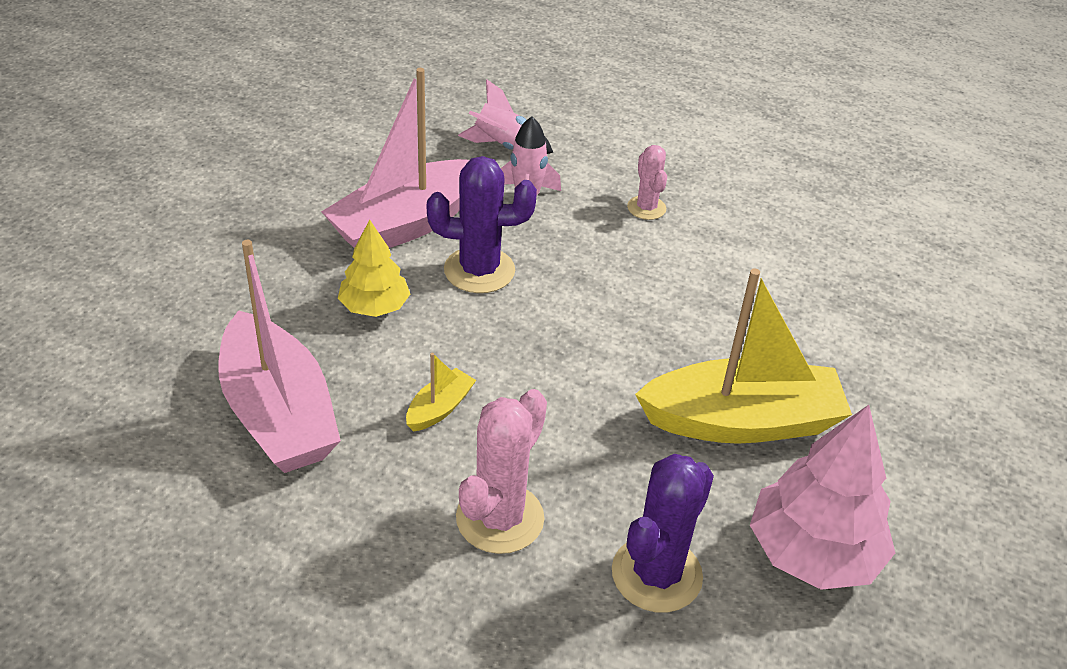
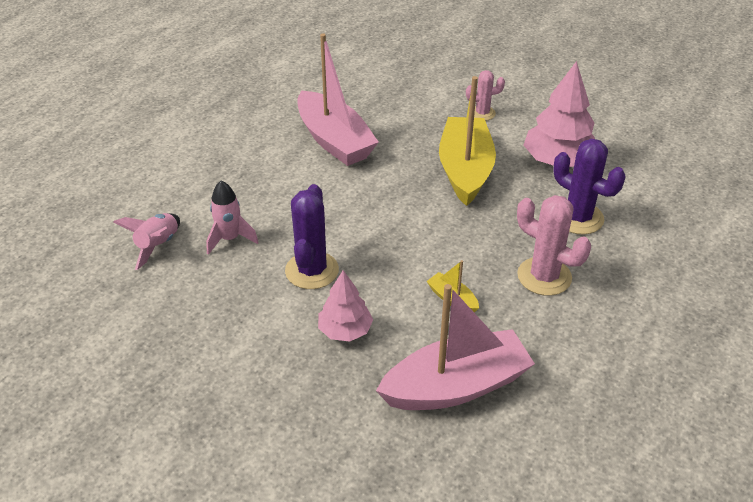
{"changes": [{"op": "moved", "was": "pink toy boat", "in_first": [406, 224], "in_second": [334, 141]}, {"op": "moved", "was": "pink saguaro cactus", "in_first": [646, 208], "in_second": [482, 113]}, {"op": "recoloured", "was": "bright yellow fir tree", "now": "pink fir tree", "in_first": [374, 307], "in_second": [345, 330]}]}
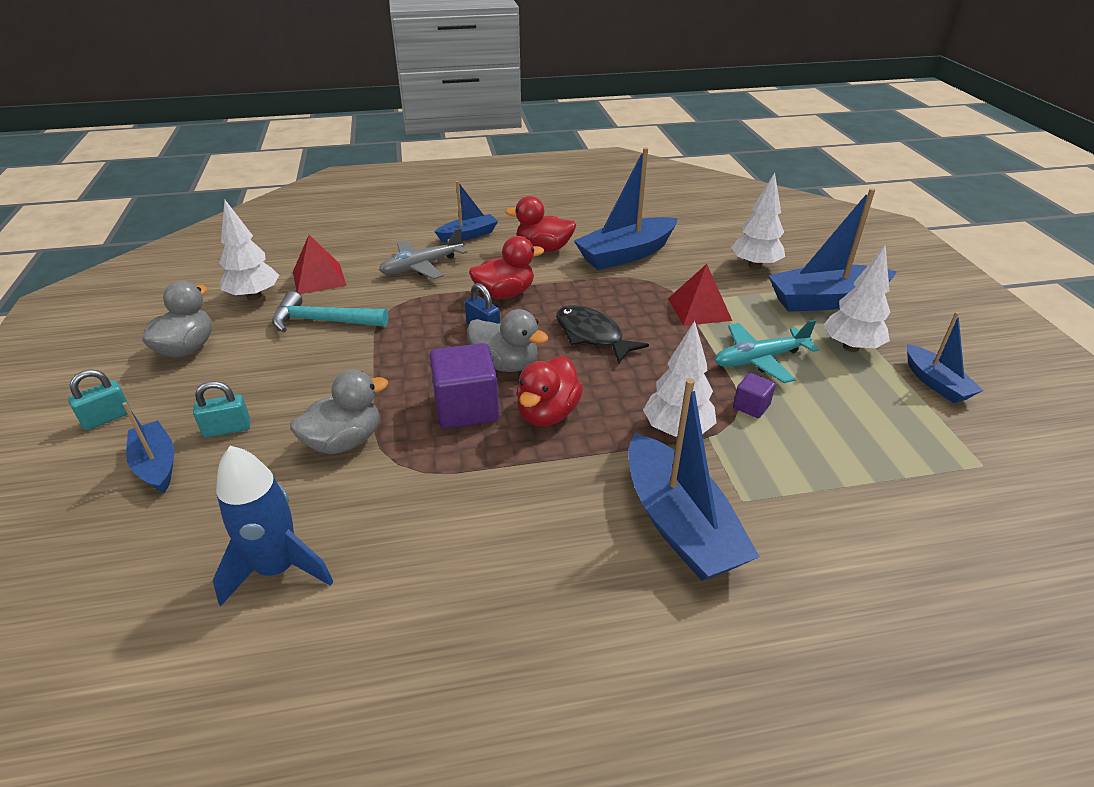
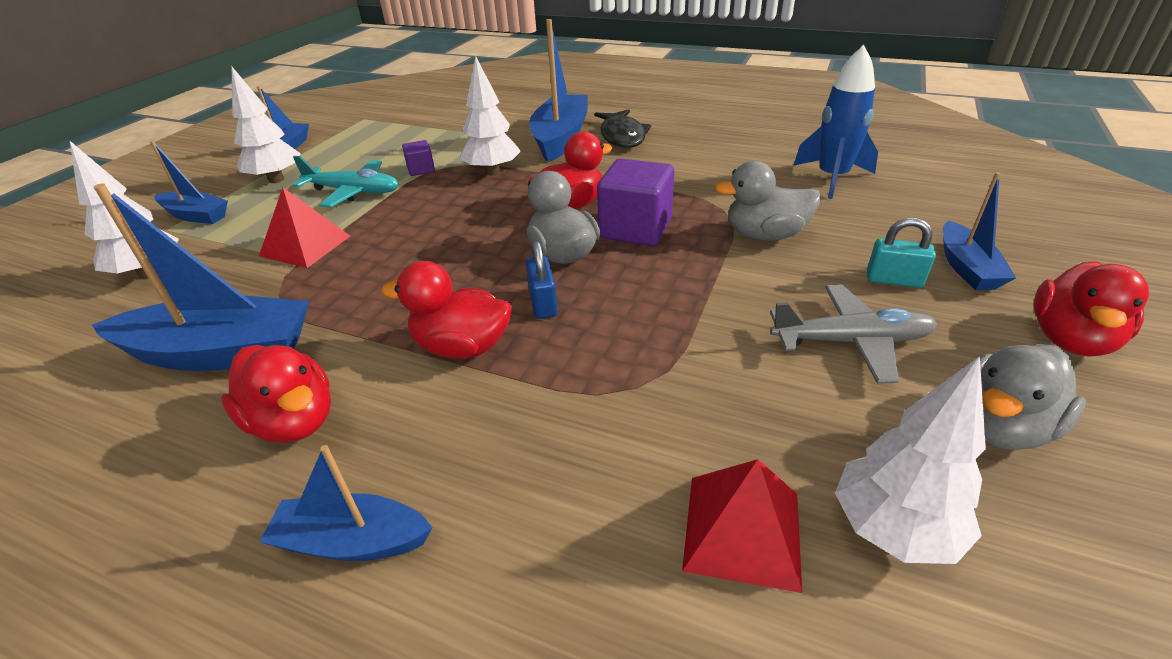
{"changes": [{"op": "removed", "was": "turquoise carpenter's hammer", "in_first": [323, 321]}, {"op": "moved", "was": "grey toy plane", "in_first": [422, 266], "in_second": [851, 341]}, {"op": "moved", "was": "ebony fish", "in_first": [592, 335], "in_second": [622, 136]}, {"op": "replaced", "was": "turquoise padlock", "now": "crimson rubber duck", "in_first": [107, 418], "in_second": [1070, 339]}, {"op": "resized", "was": "cobalt toy boat", "in_first": [825, 300], "in_second": [196, 216], "ratio": 0.58}]}
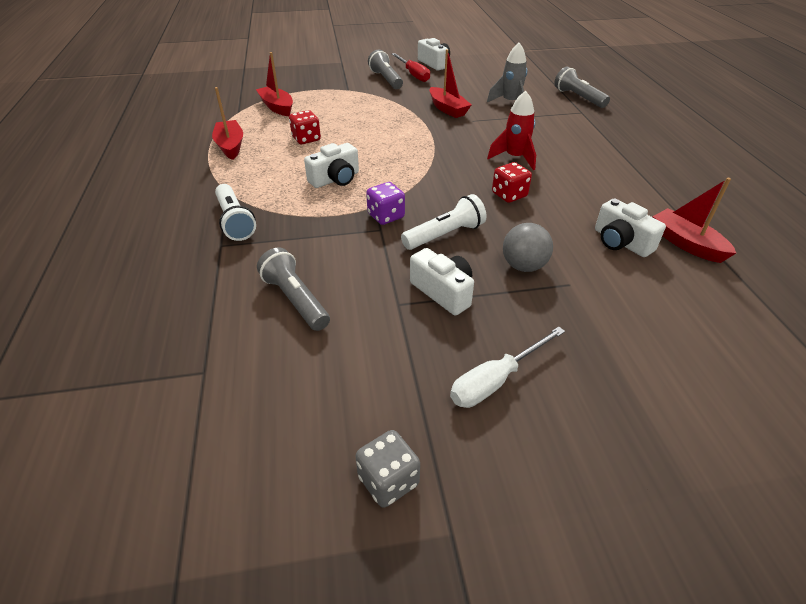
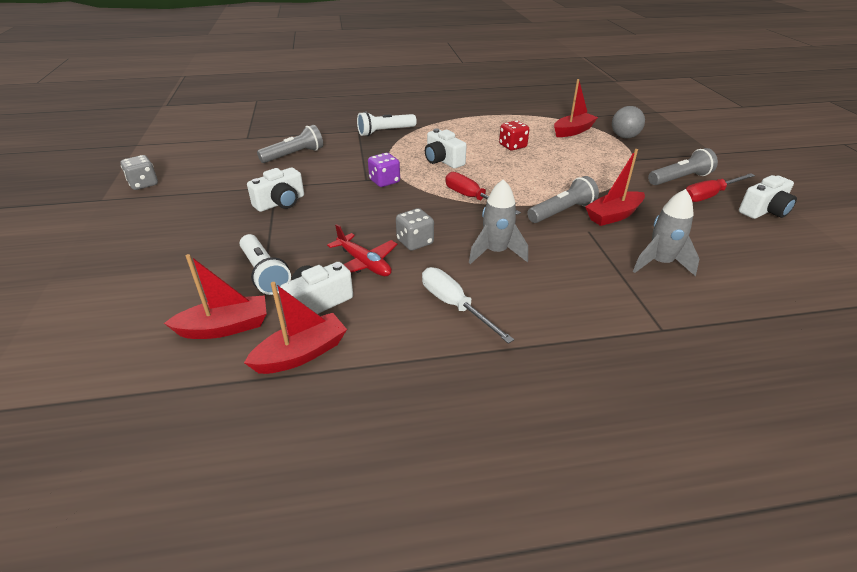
{"changes": [{"op": "added", "now": "crimson toy plane", "in_second": [364, 263]}, {"op": "added", "now": "crimson hand screwdriver", "in_second": [472, 198]}, {"op": "moved", "was": "crimson toy boat", "in_first": [230, 146], "in_second": [225, 327]}, {"op": "moved", "was": "white flashlight", "in_first": [445, 235], "in_second": [264, 273]}, {"op": "moved", "was": "white hand screwdriver", "in_first": [496, 380], "in_second": [454, 306]}, {"op": "moved", "was": "grey sphere", "in_first": [523, 266], "in_second": [624, 137]}, {"op": "moved", "was": "grey flashlight", "in_first": [578, 98], "in_second": [562, 212]}, {"op": "recoloured", "was": "crimson spaceship", "now": "grey spaceship", "in_first": [514, 158], "in_second": [496, 252]}, {"op": "recoloured", "was": "crimson die", "now": "grey die", "in_first": [509, 195], "in_second": [415, 242]}]}
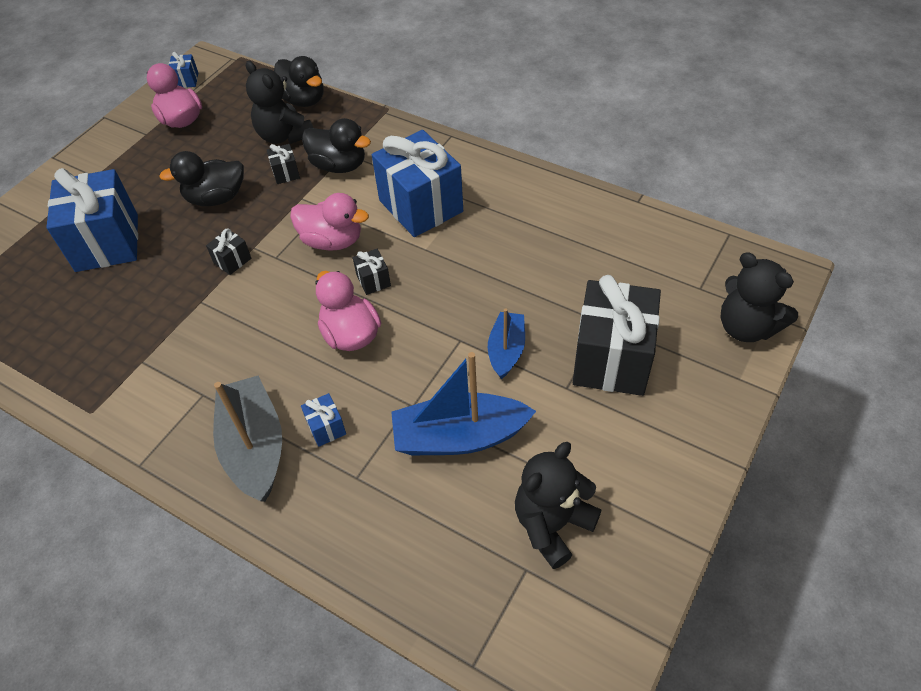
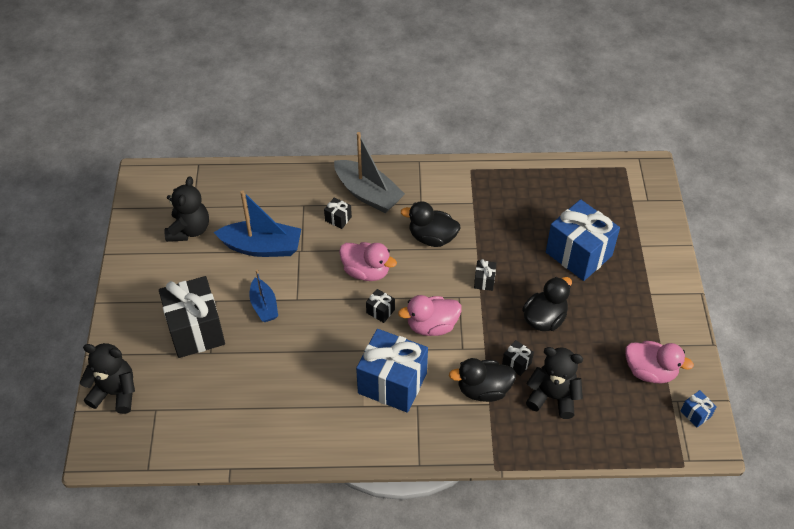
{"changes": [{"op": "moved", "was": "ebony rubber duck", "in_first": [303, 100], "in_second": [432, 237]}, {"op": "recoloured", "was": "cobalt present", "now": "ebony present", "in_first": [326, 428], "in_second": [338, 219]}, {"op": "turned", "was": "cobalt toy boat", "in_first": [459, 437], "in_second": [262, 247], "clockwise": 45}]}
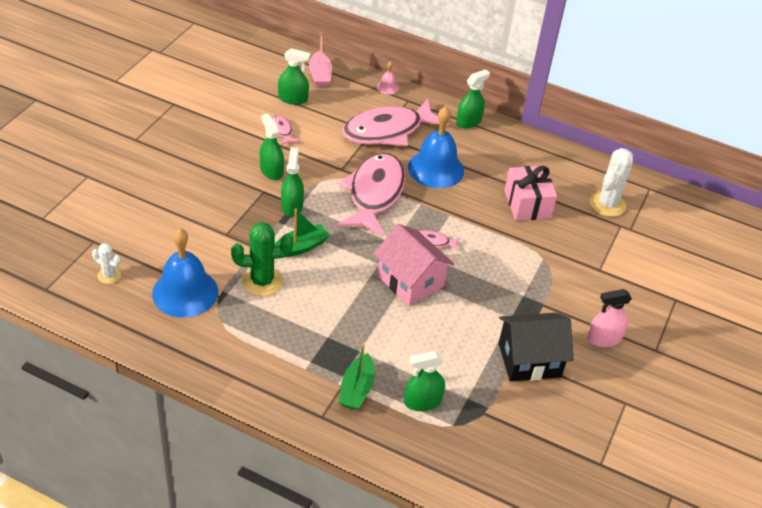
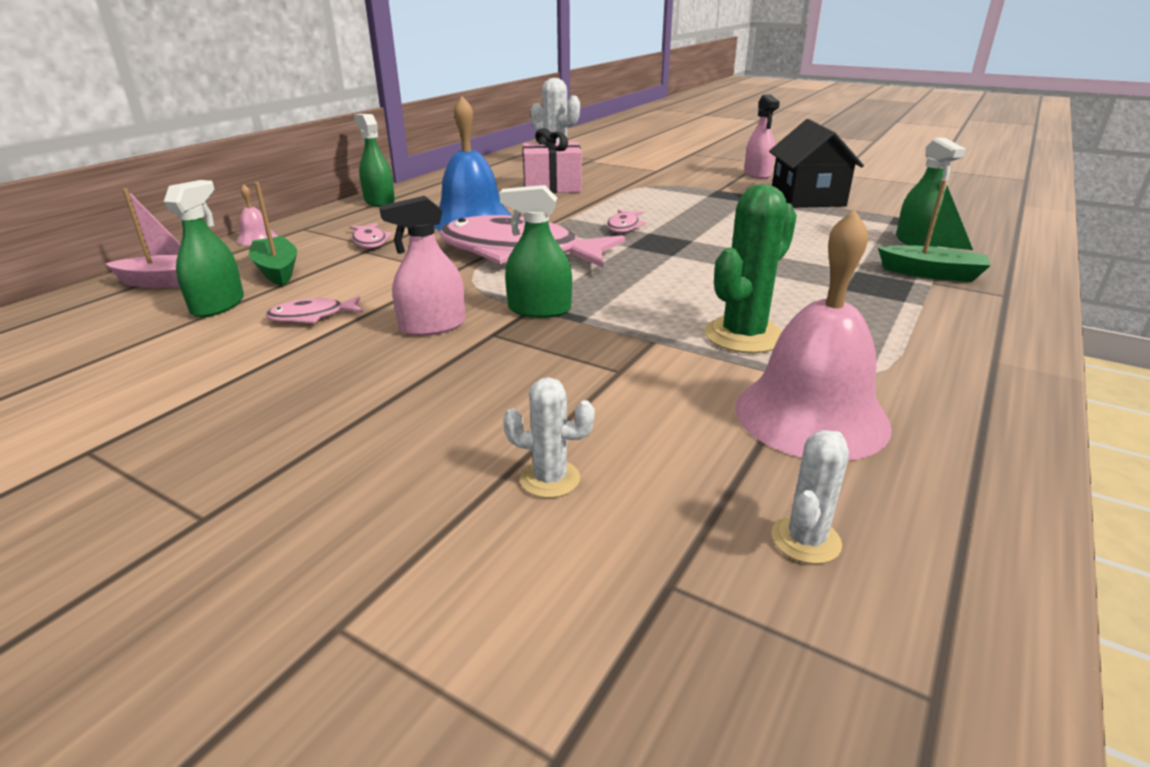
{"changes": [{"op": "removed", "was": "pink house", "in_first": [410, 281]}, {"op": "added", "now": "white saguaro cactus", "in_second": [550, 479]}, {"op": "moved", "was": "leaf-green toy boat", "in_first": [301, 247], "in_second": [277, 270]}, {"op": "recoloured", "was": "cobalt hand bell", "now": "pink hand bell", "in_first": [185, 292], "in_second": [811, 415]}, {"op": "recoloured", "was": "leaf-green spray bottle", "now": "pink spray bottle", "in_first": [271, 171], "in_second": [432, 326]}, {"op": "turned", "was": "leaf-green saguaro cactus", "in_first": [262, 281], "in_second": [743, 335], "clockwise": 45}, {"op": "resized", "was": "pink fish", "in_first": [388, 131], "in_second": [370, 241], "ratio": 0.4}]}
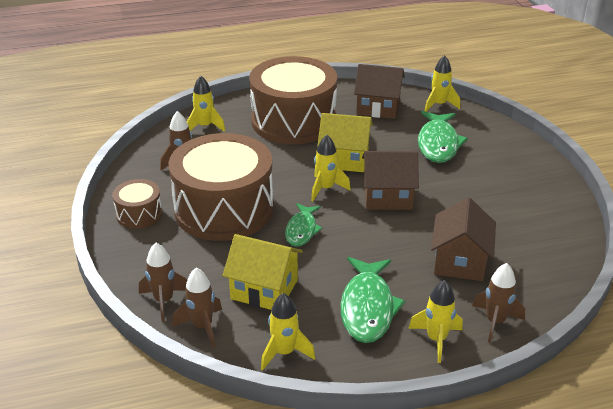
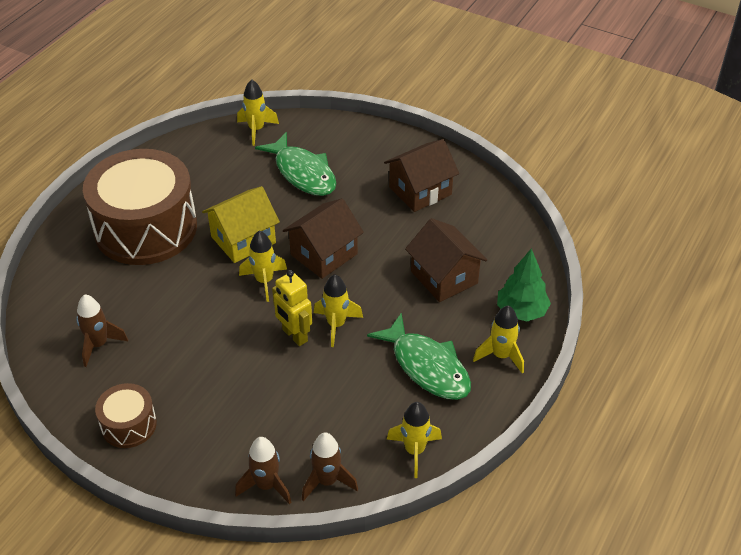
{"changes": [{"op": "removed", "was": "dark brown toy drum", "in_first": [224, 209]}, {"op": "removed", "was": "bright yellow house", "in_first": [264, 289]}, {"op": "moved", "was": "bright yellow spaceship", "in_first": [205, 126], "in_second": [336, 325]}, {"op": "moved", "was": "dark brown house", "in_first": [378, 107], "in_second": [420, 191]}, {"op": "replaced", "was": "leaf-green fish", "now": "bright yellow robot figure", "in_first": [302, 230], "in_second": [294, 335]}, {"op": "replaced", "was": "dark brown spaceship", "now": "leaf-green fir tree", "in_first": [495, 322], "in_second": [521, 311]}]}
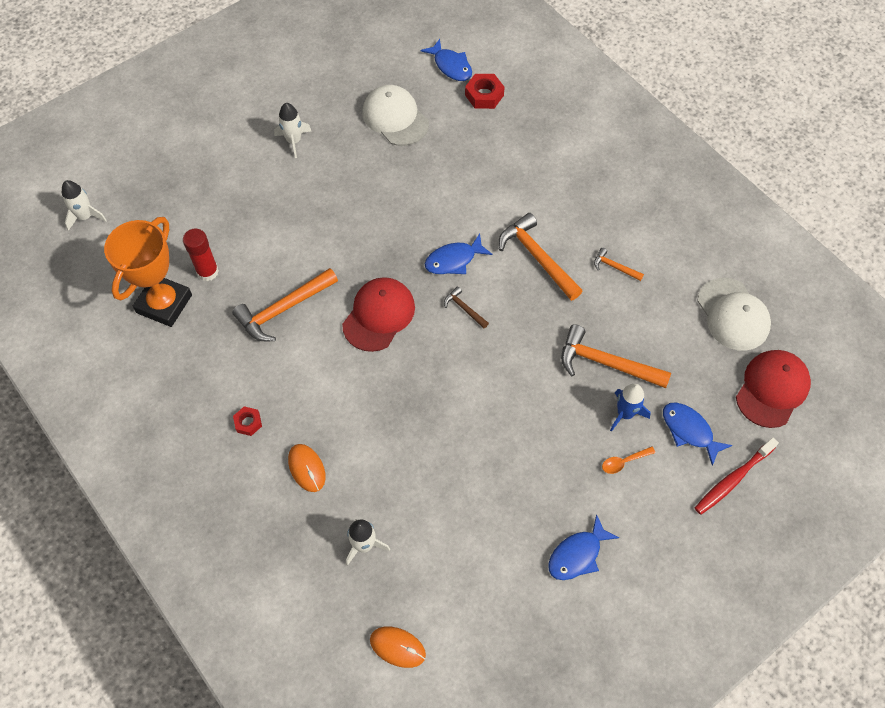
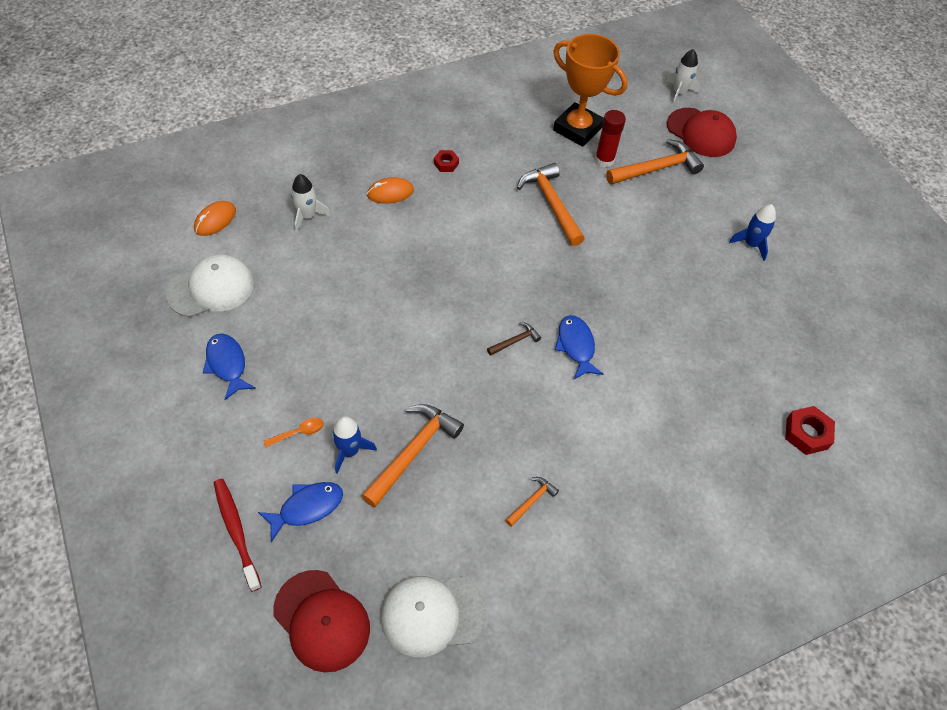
{"changes": [{"op": "removed", "was": "cobalt fish", "in_first": [451, 66]}, {"op": "moved", "was": "crimson cap", "in_first": [379, 315], "in_second": [701, 133]}, {"op": "moved", "was": "white cap", "in_first": [395, 118], "in_second": [211, 288]}, {"op": "moved", "was": "orange-coloured carpenter's hammer", "in_first": [537, 258], "in_second": [656, 168]}, {"op": "recoloured", "was": "white spaceship", "now": "cobalt spaceship", "in_first": [294, 141], "in_second": [751, 244]}, {"op": "turned", "was": "orange-coloured tablespoon", "in_first": [624, 462], "in_second": [298, 432], "clockwise": 75}]}
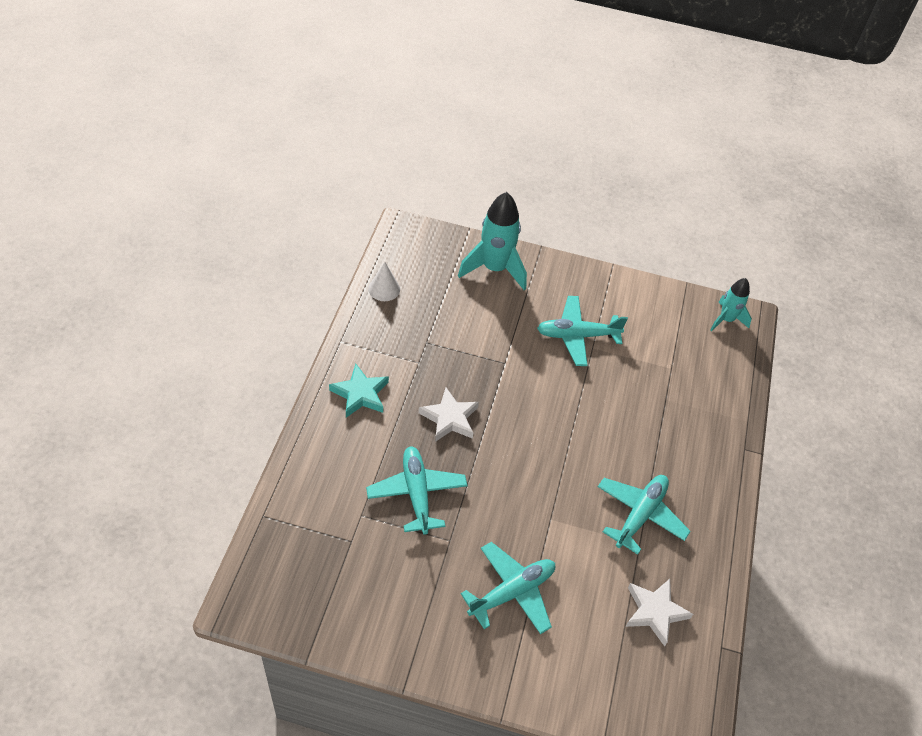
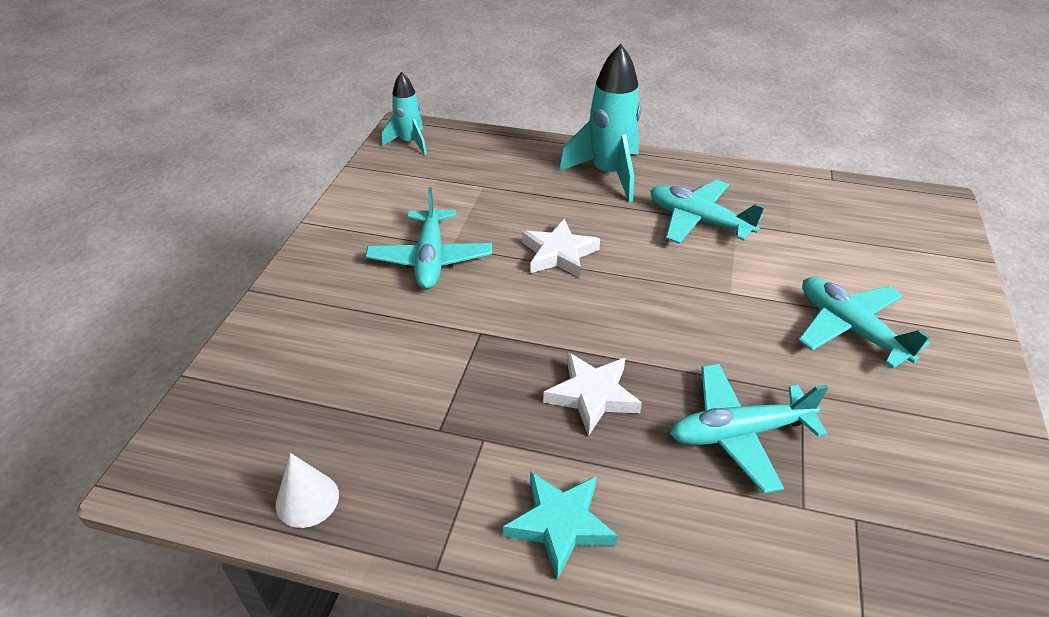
{"changes": [{"op": "moved", "was": "turquoise spaceship", "in_first": [494, 269], "in_second": [608, 174]}, {"op": "moved", "was": "white star", "in_first": [655, 612], "in_second": [559, 254]}]}
